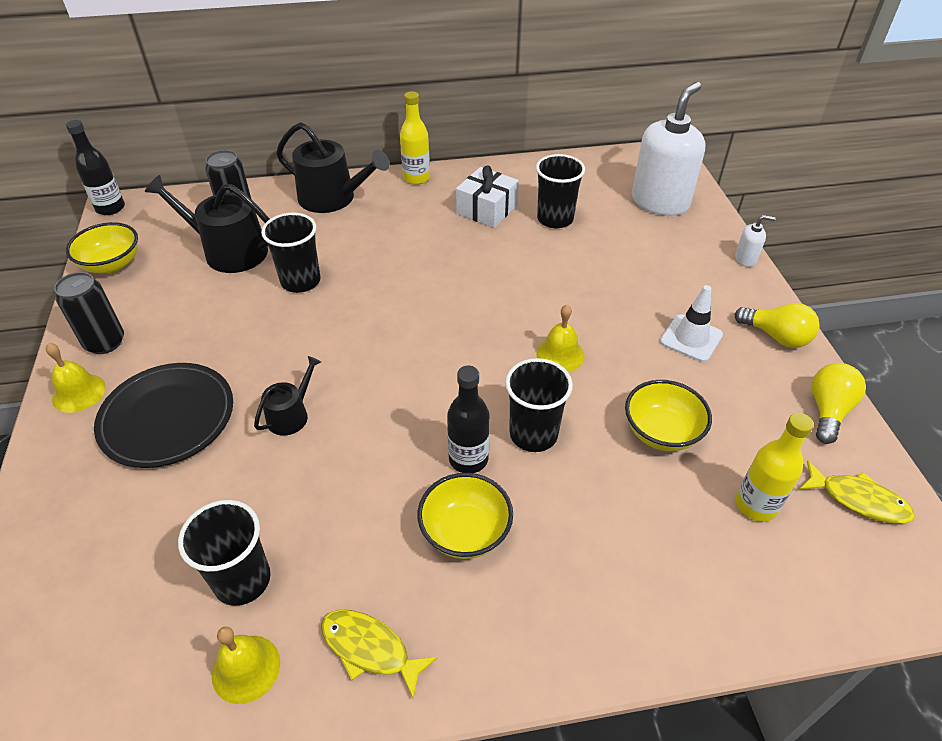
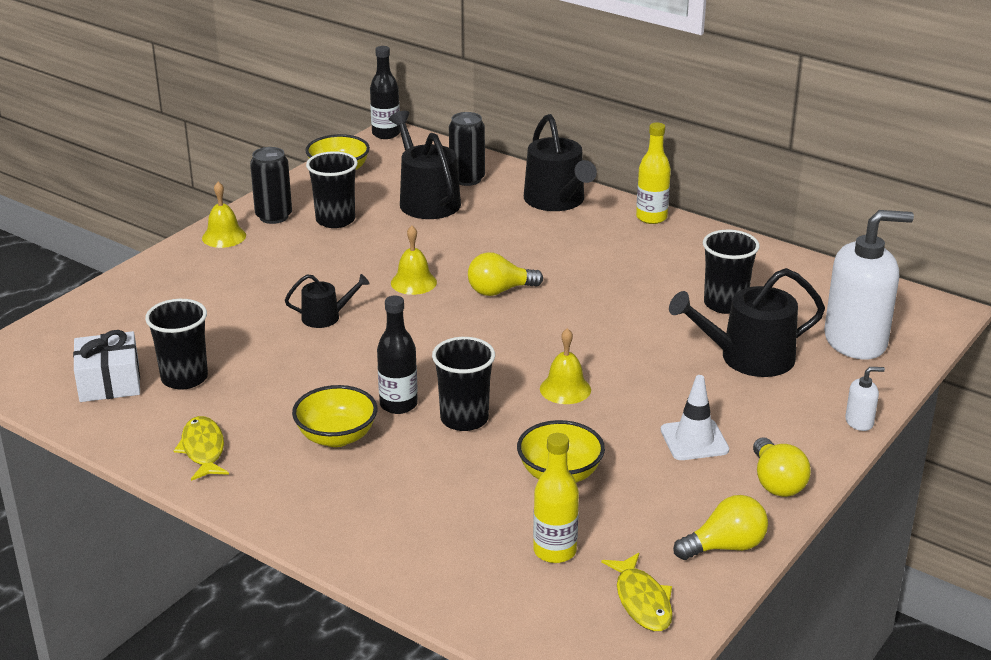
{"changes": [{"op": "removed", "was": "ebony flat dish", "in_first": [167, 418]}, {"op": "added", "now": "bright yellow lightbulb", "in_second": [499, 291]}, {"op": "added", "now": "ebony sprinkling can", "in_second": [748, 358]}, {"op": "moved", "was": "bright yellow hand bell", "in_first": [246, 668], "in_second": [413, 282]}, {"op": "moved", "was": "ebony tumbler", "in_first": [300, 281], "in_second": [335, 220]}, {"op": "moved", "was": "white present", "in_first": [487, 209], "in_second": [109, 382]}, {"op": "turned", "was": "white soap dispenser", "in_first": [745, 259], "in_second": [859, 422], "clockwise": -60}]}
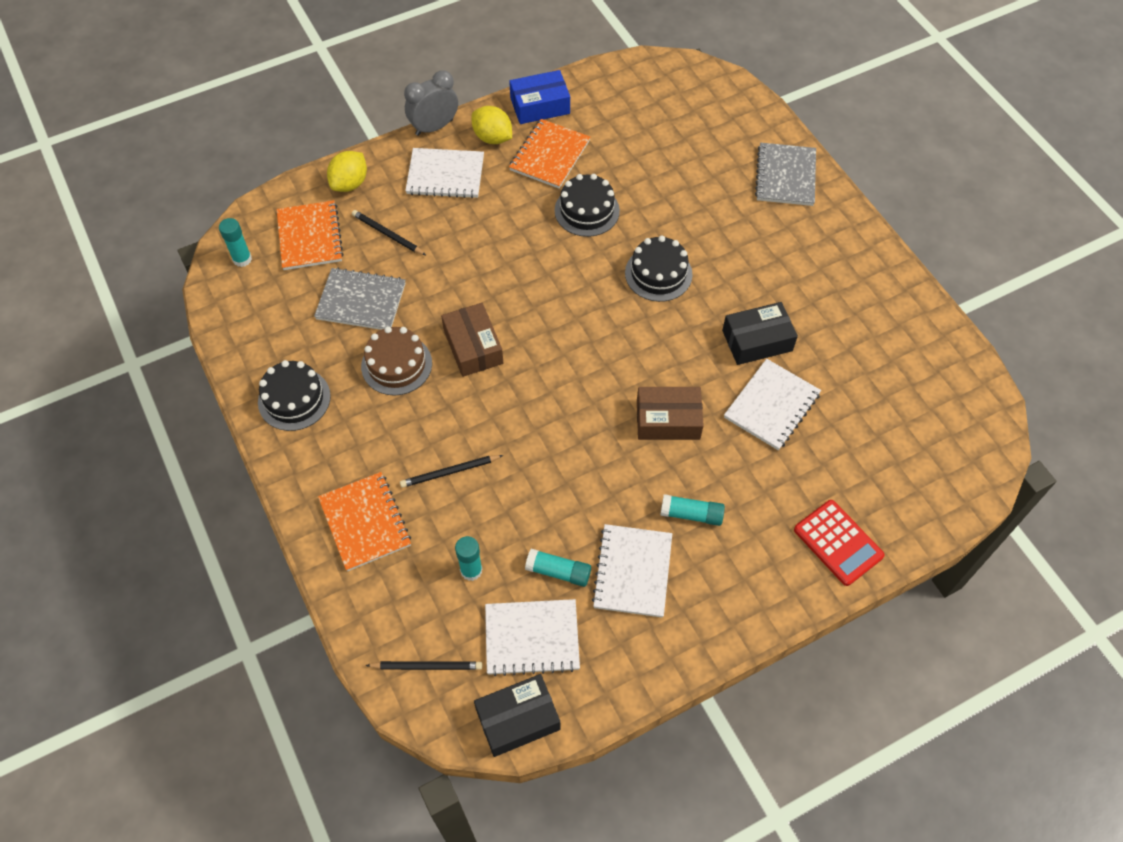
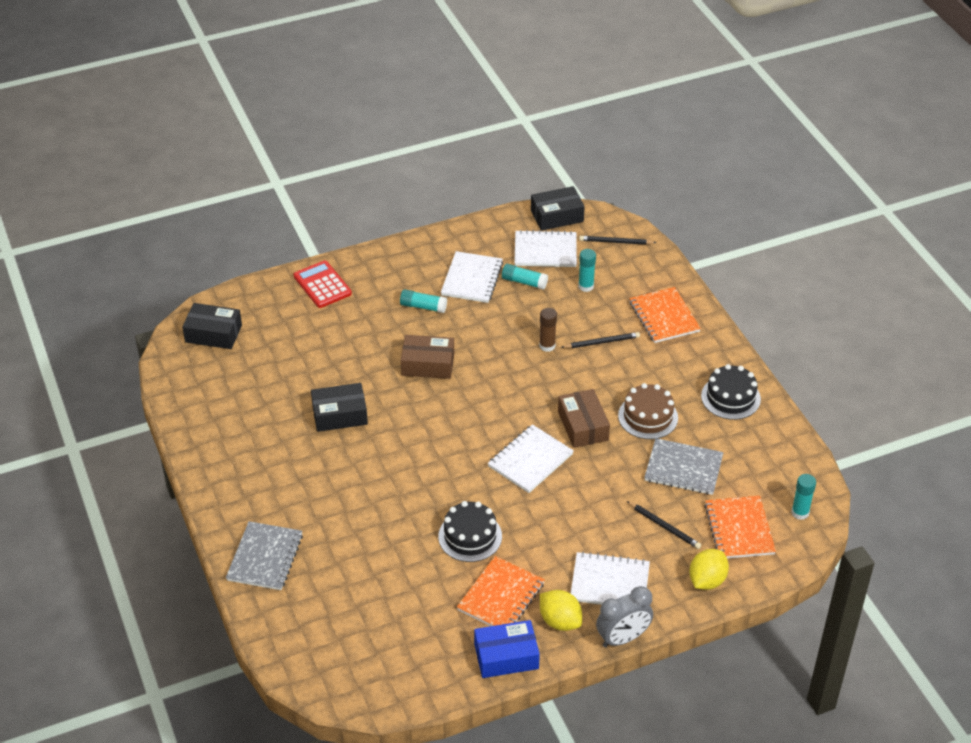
{"changes": [{"op": "removed", "was": "ebony cake", "in_first": [658, 273]}, {"op": "added", "now": "ebony parcel", "in_second": [213, 333]}, {"op": "added", "now": "dark brown stick of glue", "in_second": [547, 346]}, {"op": "moved", "was": "white notebook", "in_first": [771, 406], "in_second": [530, 460]}]}
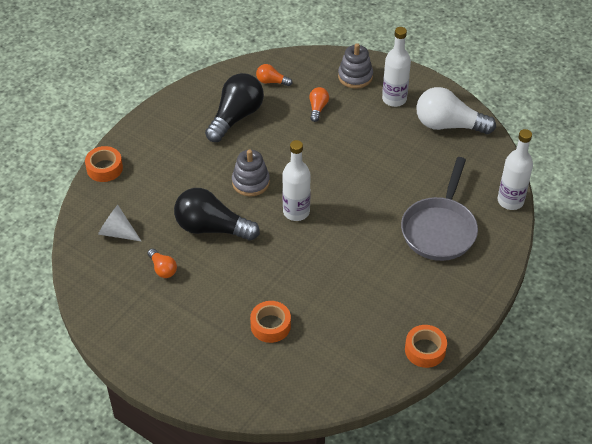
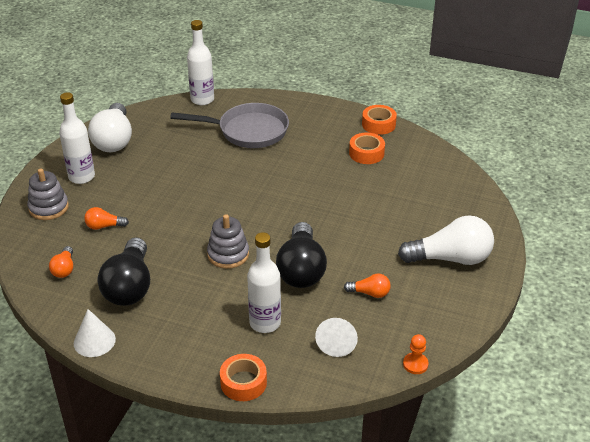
{"changes": [{"op": "added", "now": "white solid cone", "in_second": [94, 341]}, {"op": "added", "now": "white lightbulb", "in_second": [450, 258]}, {"op": "added", "now": "orange-coloured game pawn", "in_second": [415, 364]}, {"op": "moved", "was": "orange-coloured sticky tape", "in_first": [270, 325], "in_second": [366, 153]}, {"op": "moved", "was": "white flask", "in_first": [296, 212], "in_second": [265, 323]}, {"op": "turned", "was": "orange-coloured lightbulb", "in_first": [163, 269], "in_second": [370, 293], "clockwise": 60}, {"op": "turned", "was": "ebony lightbulb", "in_first": [236, 117], "in_second": [129, 286], "clockwise": -105}]}
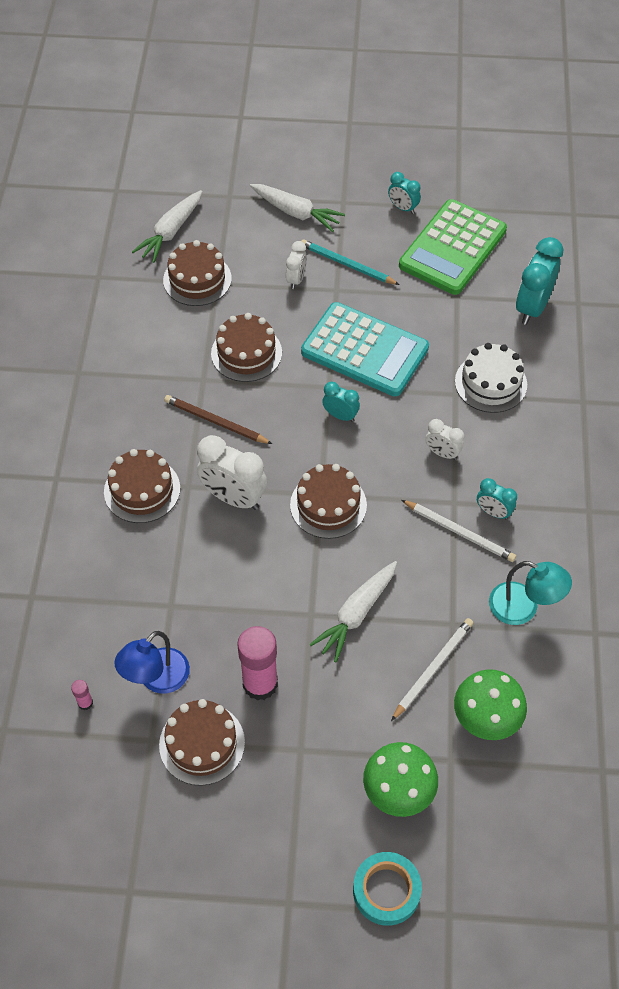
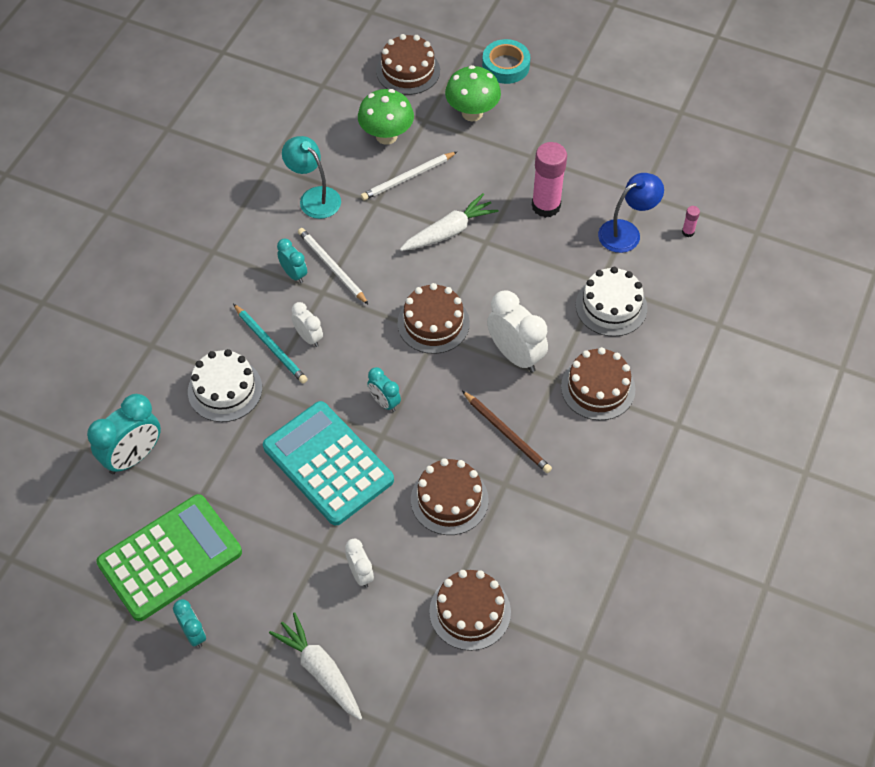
{"changes": [{"op": "removed", "was": "white root vegetable", "in_first": [171, 232]}, {"op": "added", "now": "white cake", "in_second": [611, 306]}, {"op": "moved", "was": "dark brown cake", "in_first": [202, 743], "in_second": [408, 70]}, {"op": "moved", "was": "turquoise wooden pencil", "in_first": [347, 265], "in_second": [270, 345]}, {"op": "turned", "was": "white bedside clock", "in_first": [296, 279], "in_second": [360, 574], "clockwise": 120}]}
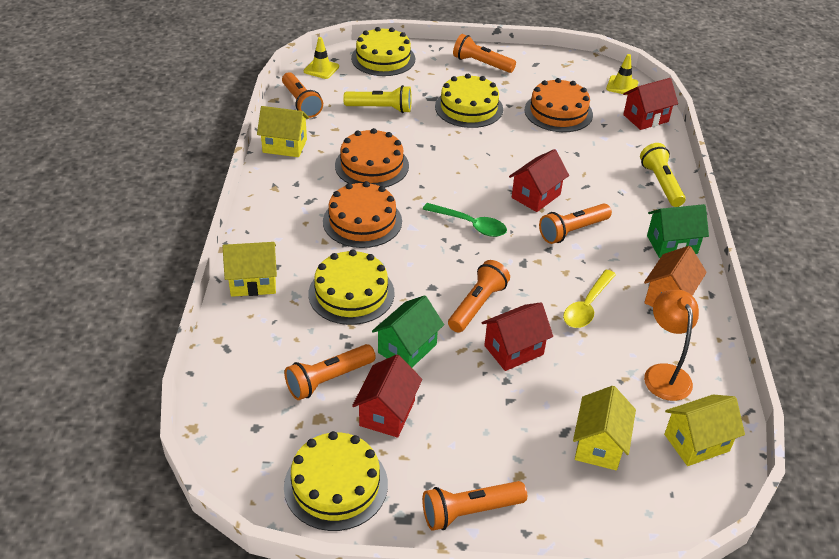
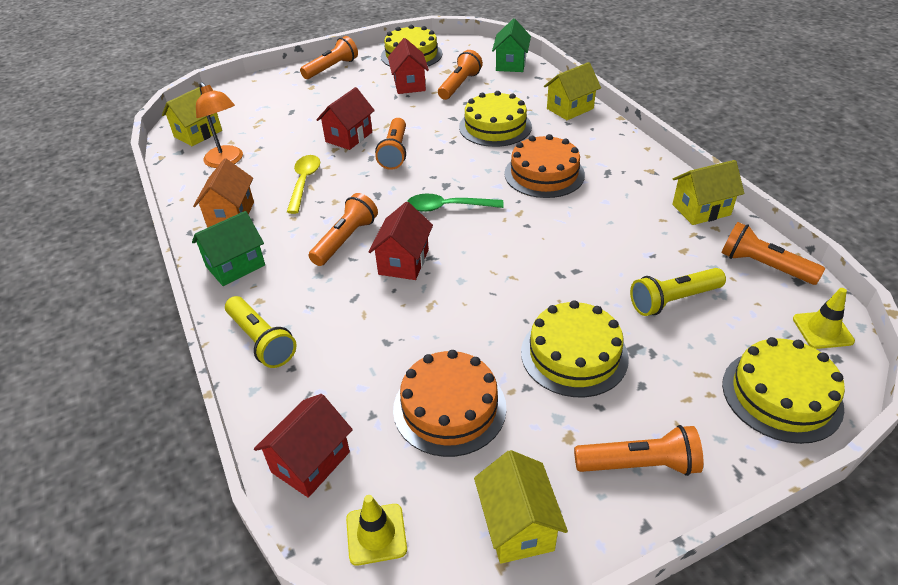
{"changes": [{"op": "removed", "was": "orange-coloured cake", "in_first": [372, 165]}, {"op": "moved", "was": "leaf-green house", "in_first": [407, 348], "in_second": [511, 64]}, {"op": "moved", "was": "bright yellow house", "in_first": [599, 445], "in_second": [517, 526]}]}
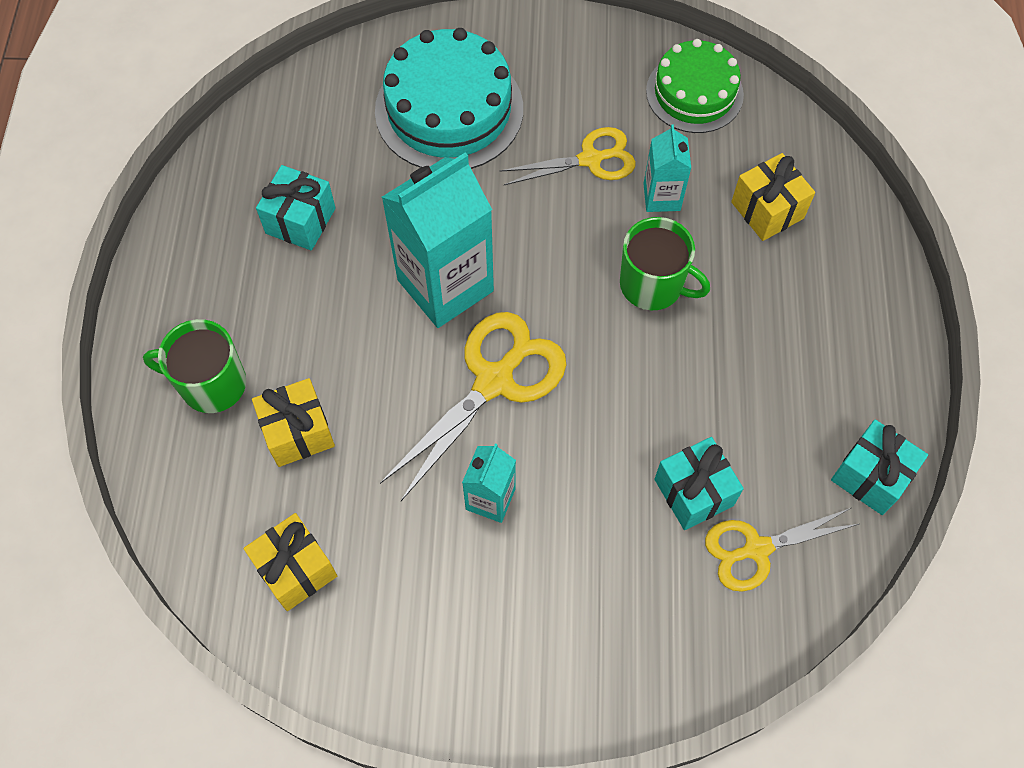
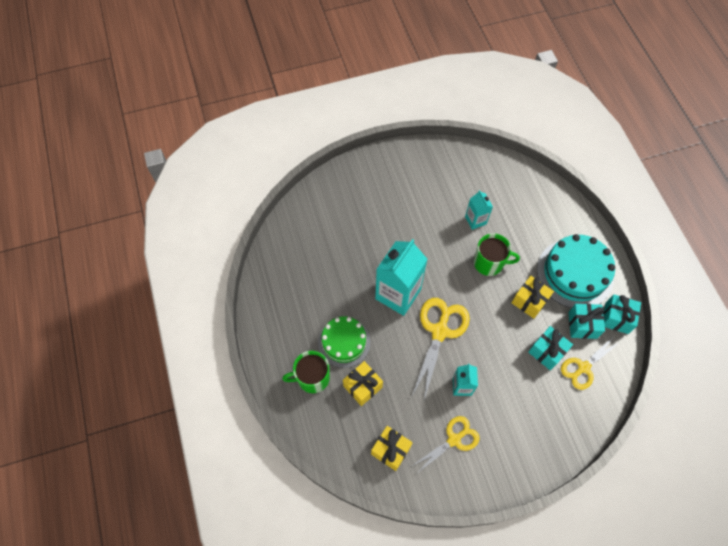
{"changes": [{"op": "moved", "was": "turquoise present", "in_first": [300, 221], "in_second": [582, 325]}, {"op": "moved", "was": "turquoise cake", "in_first": [449, 110], "in_second": [575, 273]}, {"op": "moved", "was": "bright yellow pair of scissors", "in_first": [590, 159], "in_second": [454, 439]}, {"op": "moved", "was": "leaf-green cake", "in_first": [694, 93], "in_second": [344, 342]}, {"op": "moved", "was": "bright yellow present", "in_first": [767, 210], "in_second": [529, 301]}]}
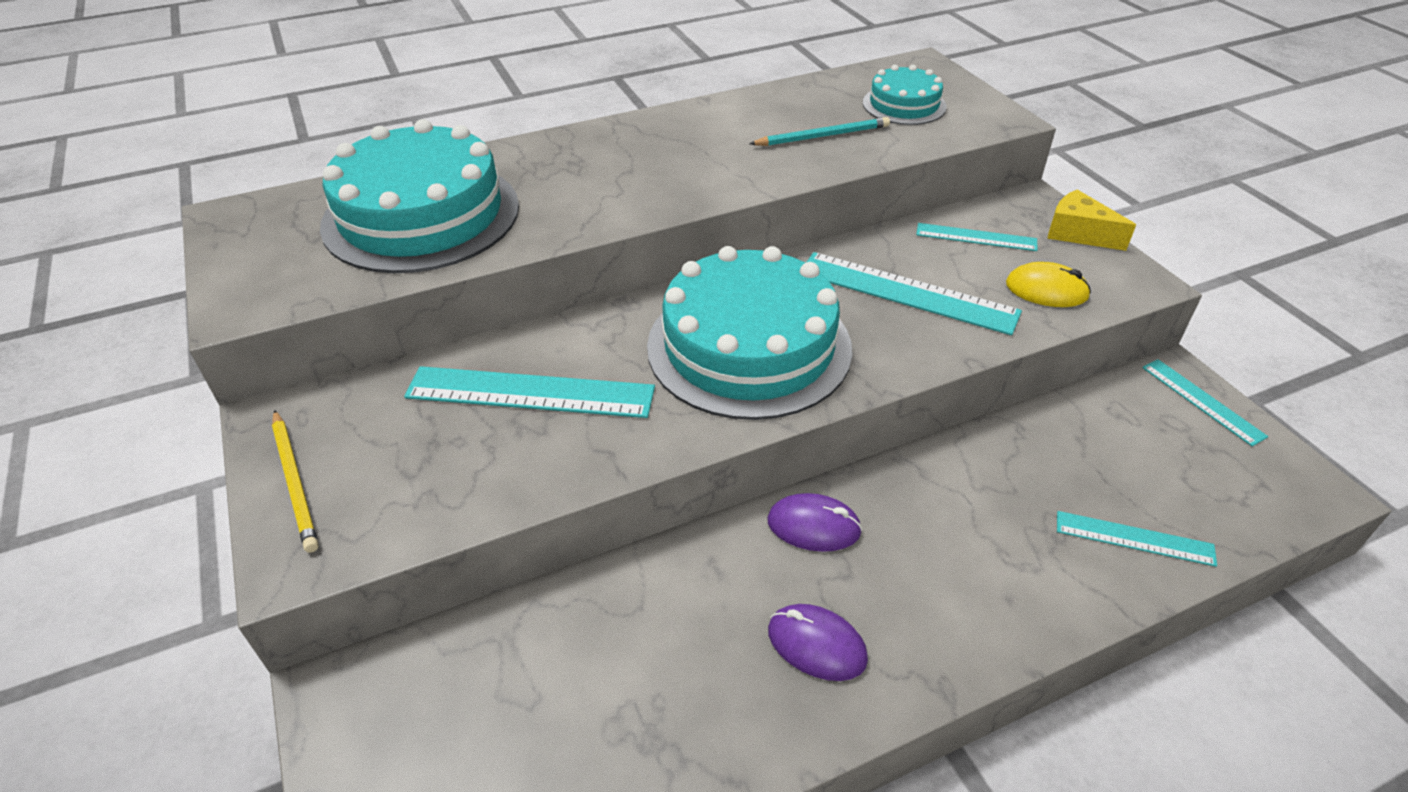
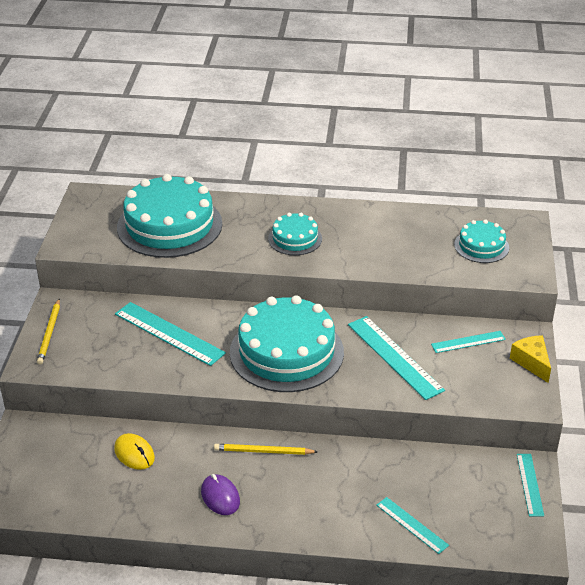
{"changes": [{"op": "removed", "was": "turquoise wooden pencil", "in_first": [823, 136]}, {"op": "added", "now": "turquoise cake", "in_second": [295, 238]}, {"op": "moved", "was": "bright yellow PC mouse", "in_first": [1046, 290], "in_second": [134, 454]}, {"op": "replaced", "was": "royal purple PC mouse", "now": "bright yellow wooden pencil", "in_first": [813, 526], "in_second": [263, 451]}, {"op": "turned", "was": "turquoise straightedge", "in_first": [976, 237], "in_second": [468, 342], "clockwise": -60}]}
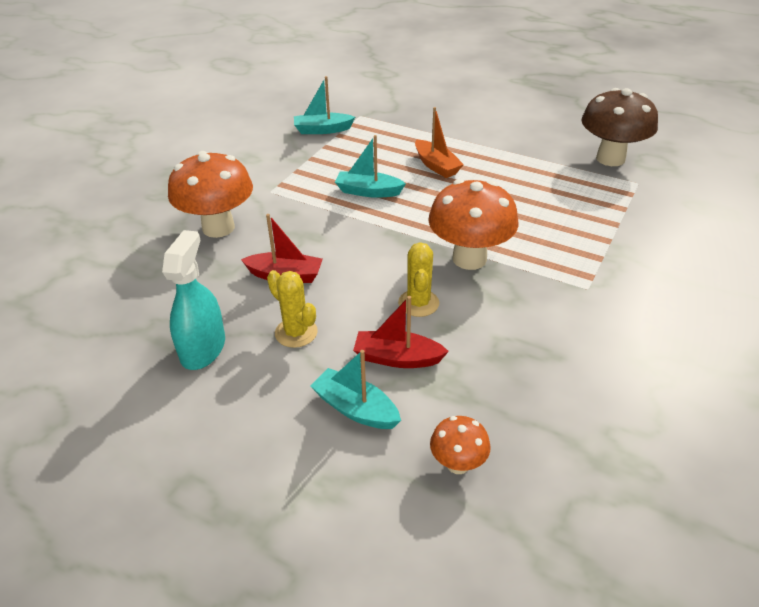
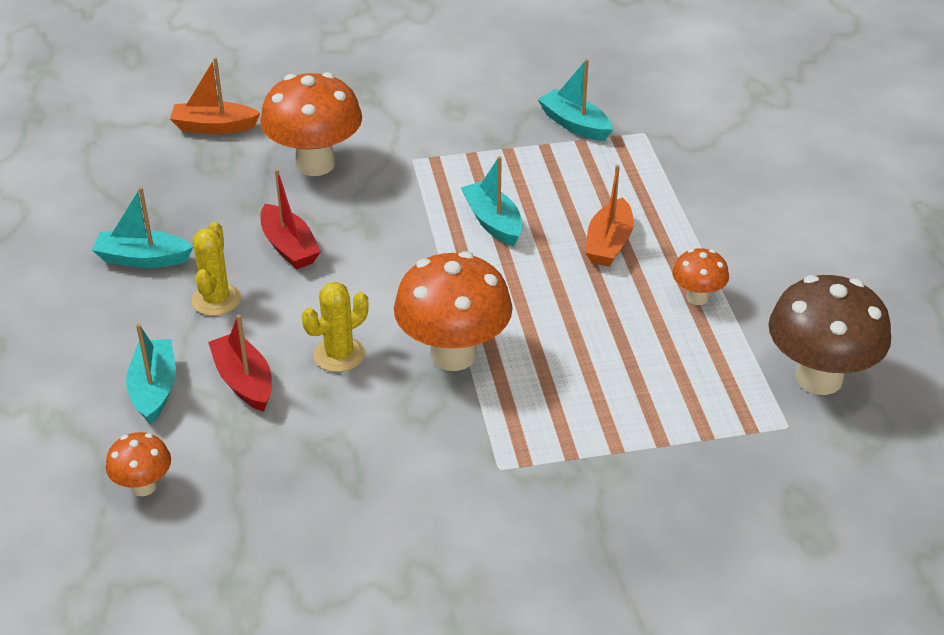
{"changes": [{"op": "added", "now": "orange-coloured toy boat", "in_second": [214, 127]}, {"op": "added", "now": "orange-coloured mushroom", "in_second": [697, 297]}, {"op": "replaced", "was": "turquoise spray bottle", "now": "turquoise toy boat", "in_first": [203, 348], "in_second": [143, 259]}]}
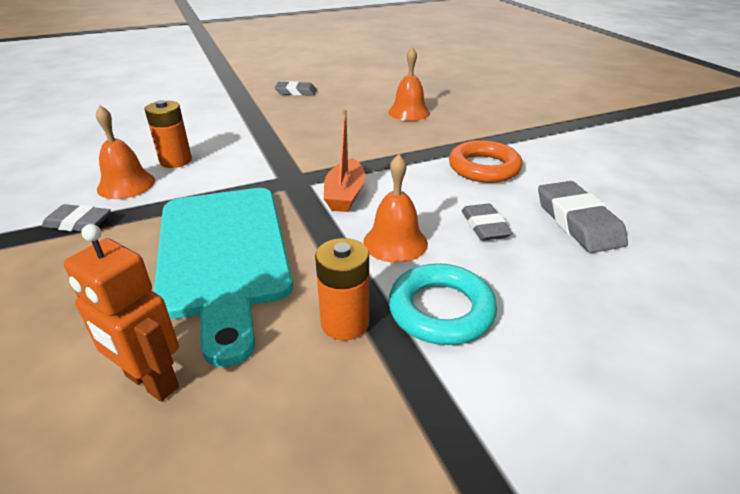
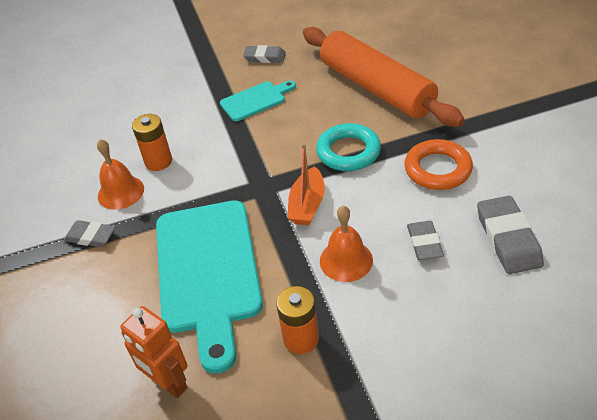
{"changes": [{"op": "added", "now": "turquoise bread board", "in_second": [255, 100]}, {"op": "moved", "was": "turquoise torus", "in_first": [441, 310], "in_second": [348, 152]}, {"op": "replaced", "was": "orange-coloured hand bell", "now": "orange-coloured pastry roller", "in_first": [409, 112], "in_second": [376, 88]}]}
